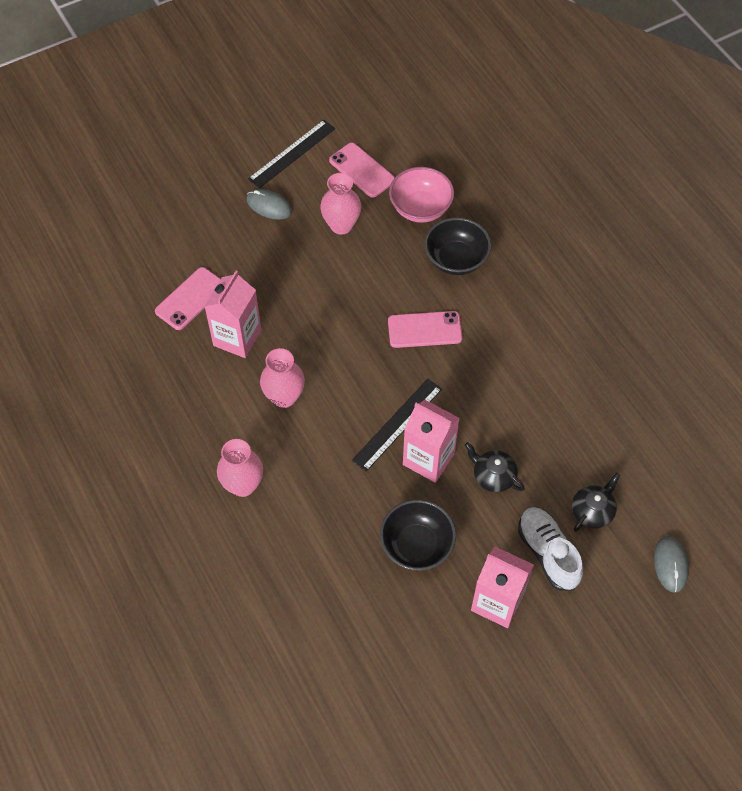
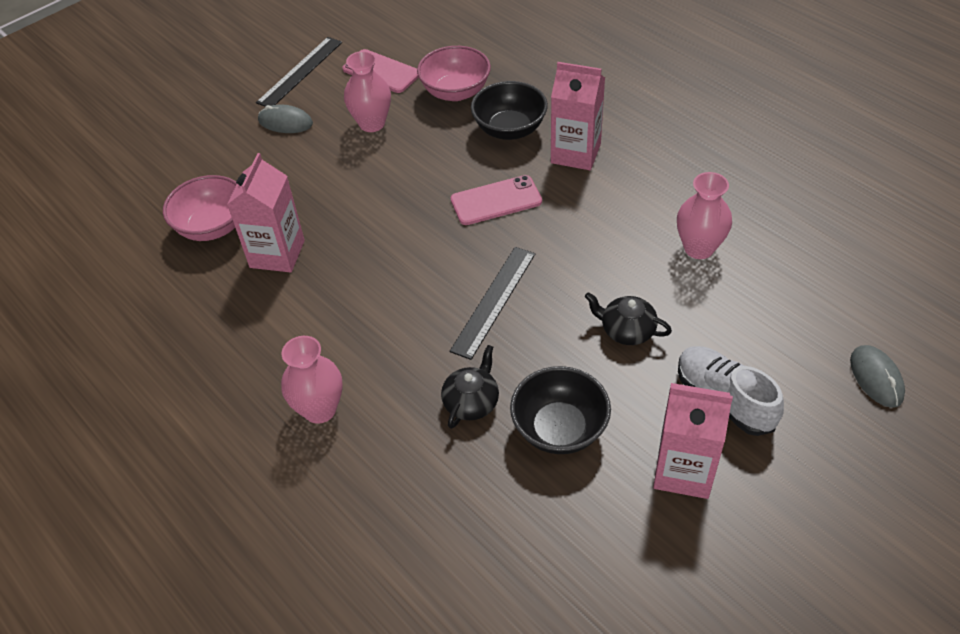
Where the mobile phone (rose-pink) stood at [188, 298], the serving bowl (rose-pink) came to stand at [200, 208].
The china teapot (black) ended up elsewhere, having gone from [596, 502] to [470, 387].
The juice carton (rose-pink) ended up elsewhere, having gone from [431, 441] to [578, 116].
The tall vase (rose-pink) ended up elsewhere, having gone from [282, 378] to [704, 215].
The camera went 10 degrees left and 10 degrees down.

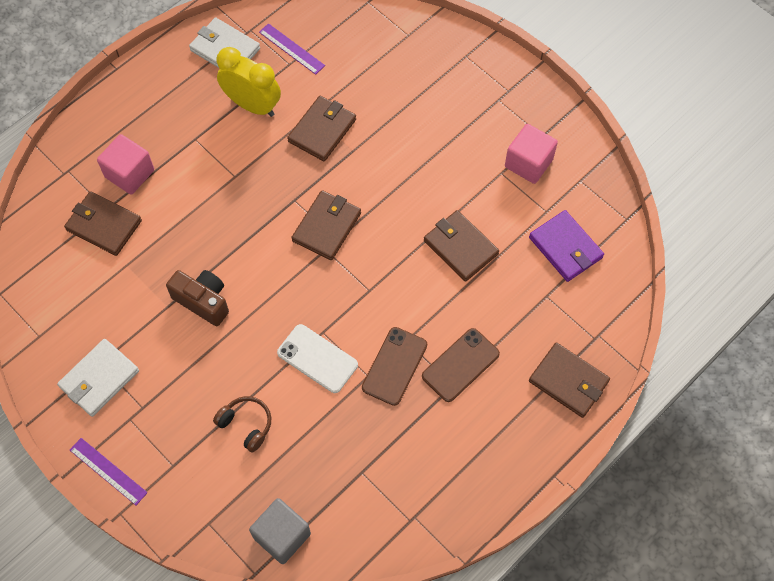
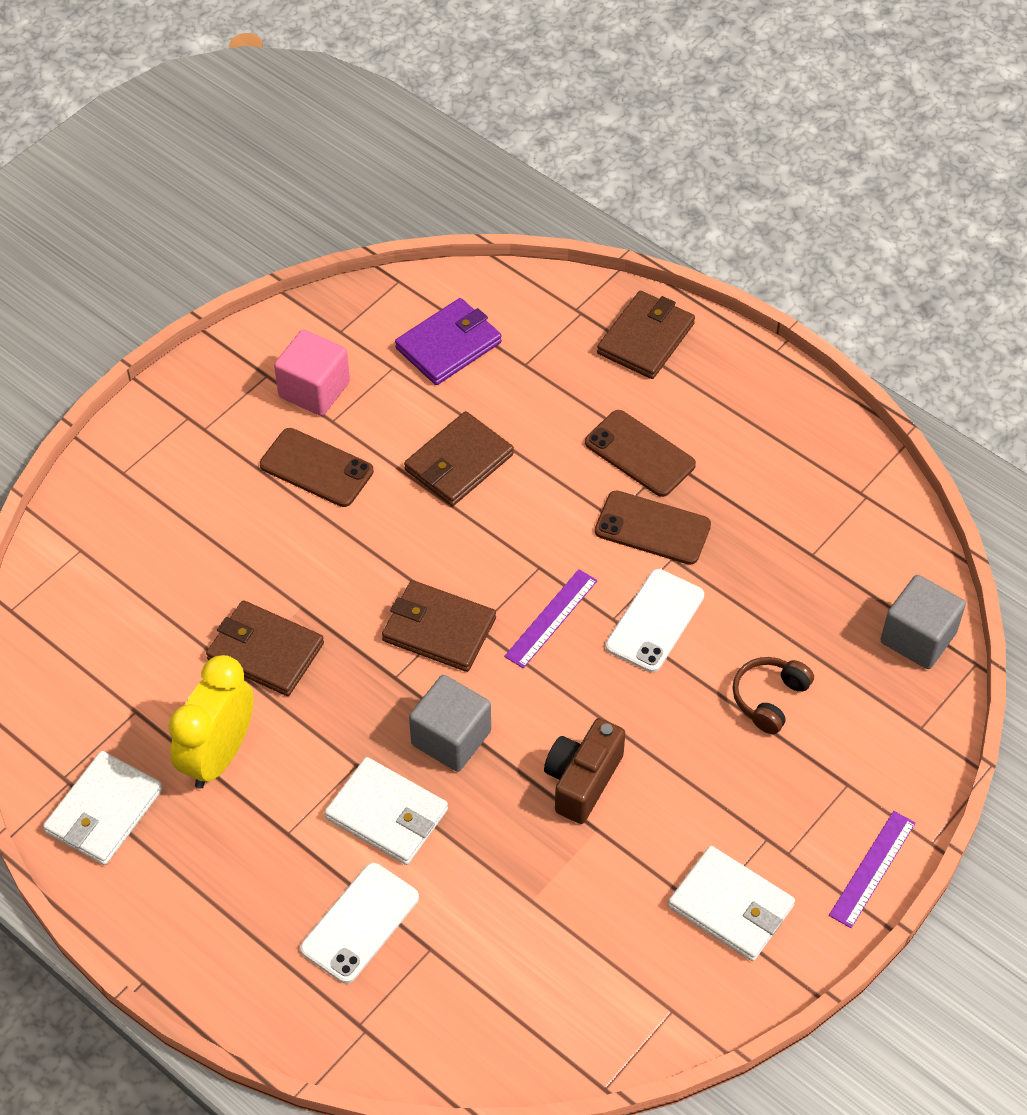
The second view gained the mobile phone (brown) at [317, 467].
Where the block (rose-pink) stood at [125, 164], the mobile phone (snow-white) came to stand at [359, 923].
The second view gained the billfold (snow-white) at [386, 811].
The second view gained the block (ash-grey) at [450, 723].
The straightedge (violet) ended up elsewhere, having gone from [292, 49] to [551, 618].
The second view lost the billfold (brown) at [103, 223].
The camera went 95 degrees left and 10 degrees down.

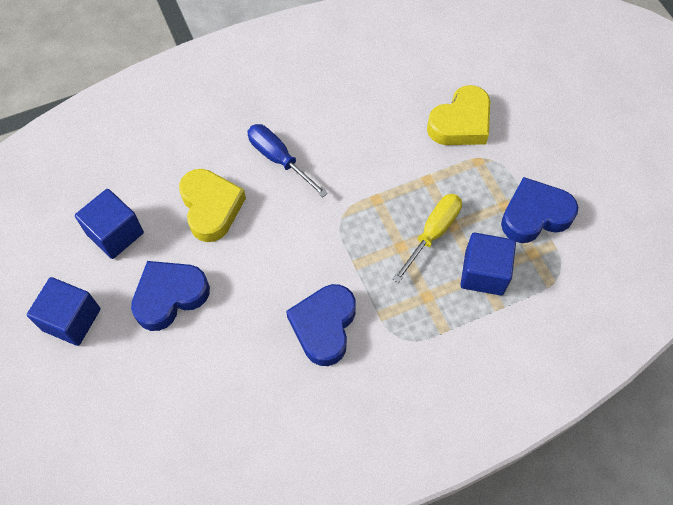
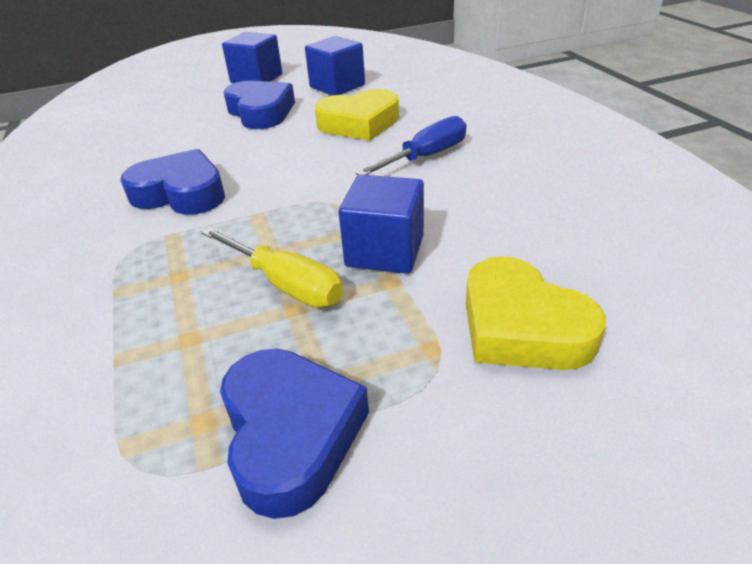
The block (blue) ended up elsewhere, having gone from [488, 264] to [381, 224].
The camera went 95 degrees right and 25 degrees down.

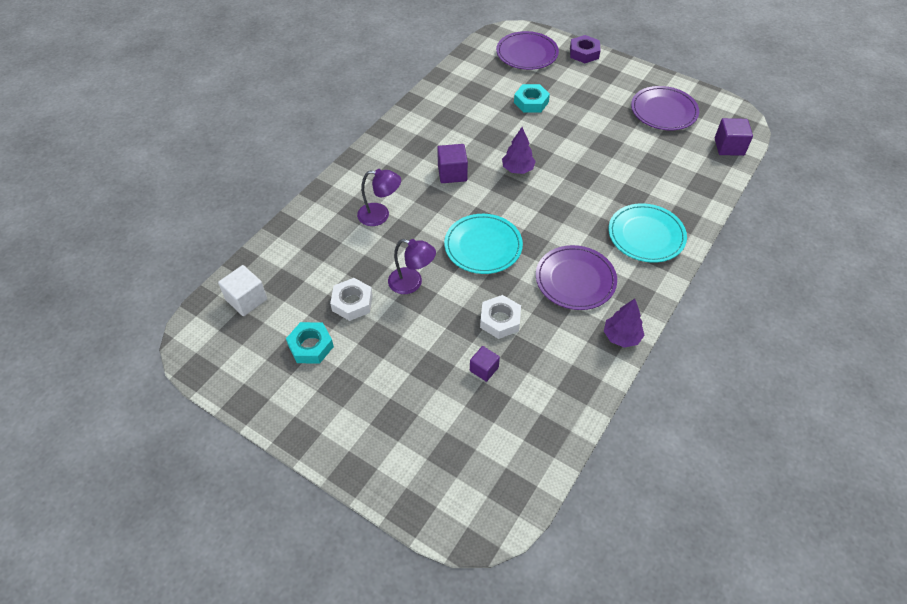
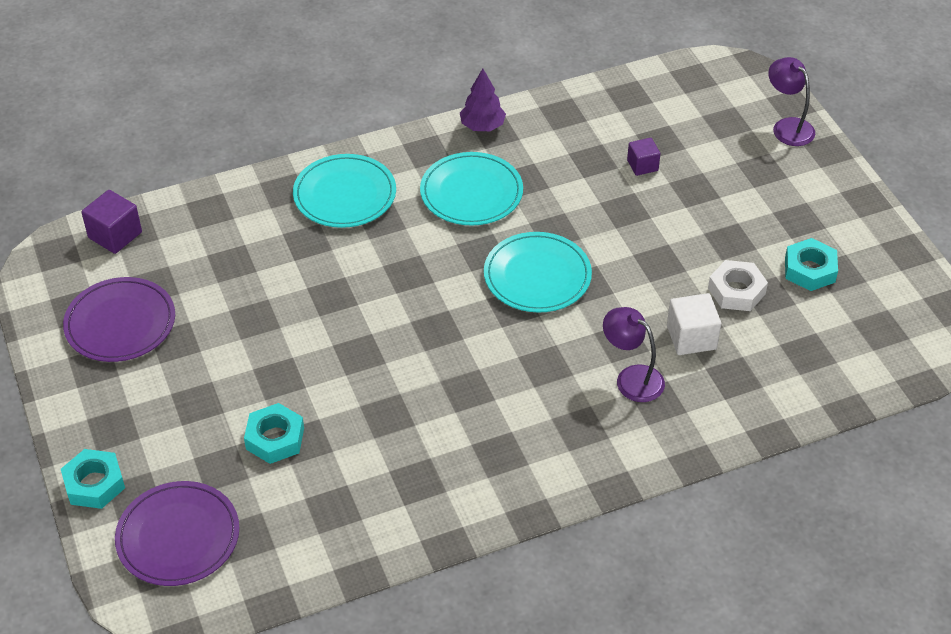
What was the hexagon nut (violet) at [585, 49] turned into the hexagon nut (teal) at [93, 479].
What was the dinner plate (violet) at [576, 277] turned into the dinner plate (teal) at [471, 189].
The block (snow-white) ended up elsewhere, having gone from [242, 290] to [694, 324].
The reading lamp (violet) ended up elsewhere, having gone from [412, 266] to [791, 101].
The second view lost the block (violet) at [452, 163].
The second view lost the hexagon nut (snow-white) at [500, 317].
The second view lost the fir tree (violet) at [519, 150].
The camera went 145 degrees left and 5 degrees down.

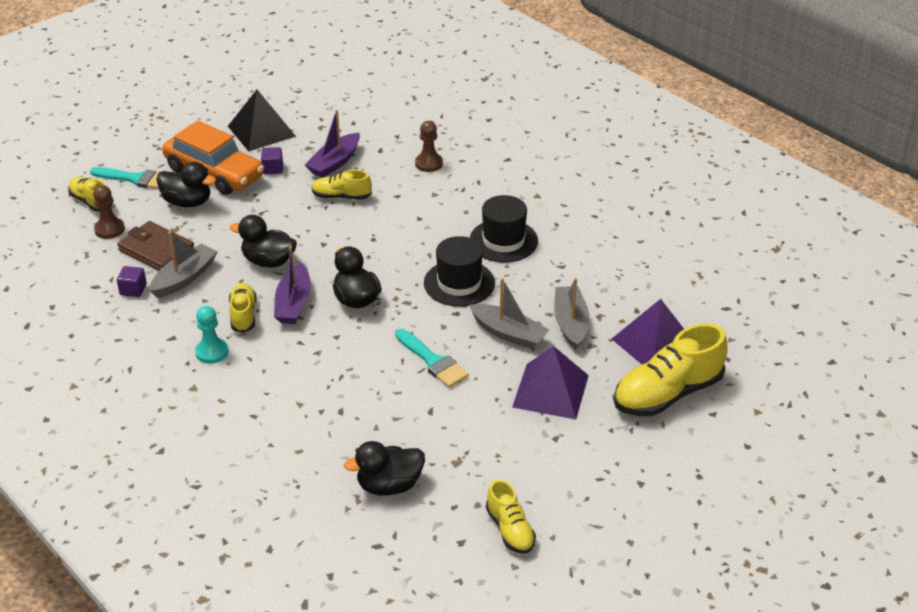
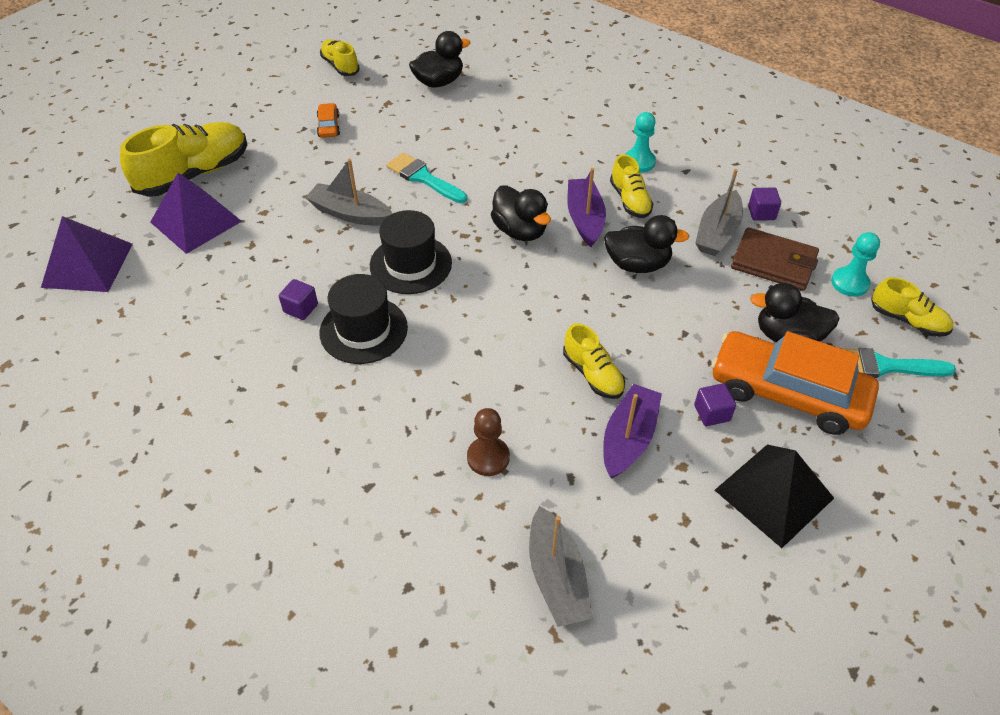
The solid pyramid (violet) ended up elsewhere, having gone from [550, 382] to [87, 254].
The second view gained the block (violet) at [298, 299].
The second view gained the toy car (bright orange) at [328, 120].
The boat (ash-grey) ended up elsewhere, having gone from [572, 314] to [560, 566].
The sneaker (yellow) at [342, 185] ended up facing another way, 60 degrees clockwise from before.
What was the chess pawn (brown) at [109, 212] turned into the chess pawn (teal) at [855, 264].
The camera went 170 degrees right and 10 degrees up.

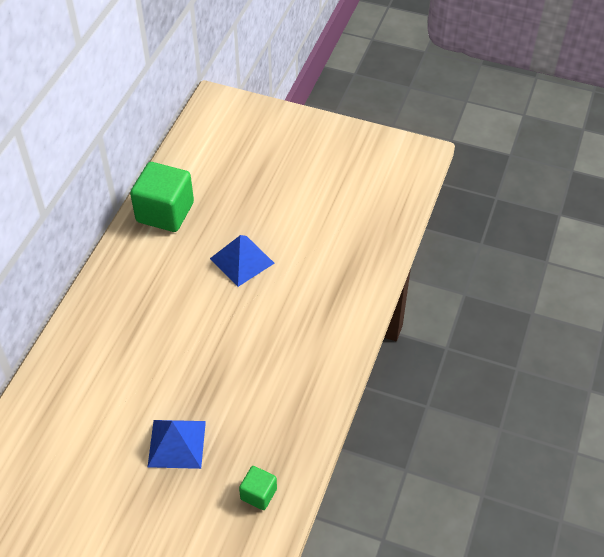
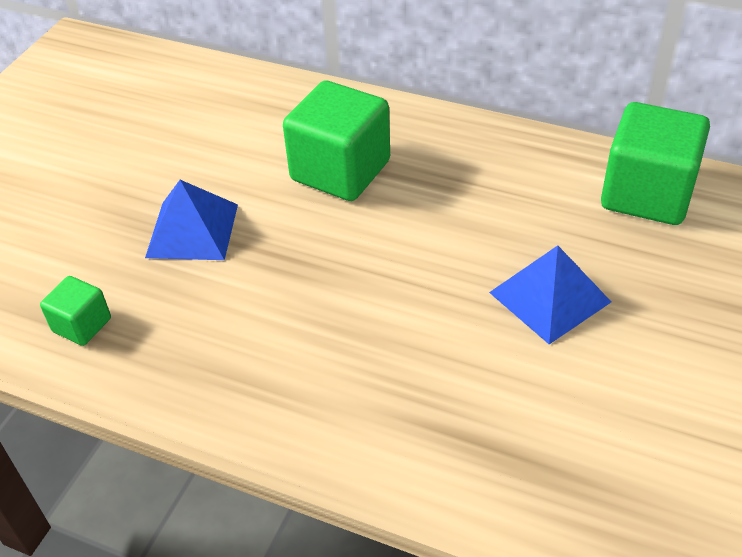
The second view gained the block (leaf-green) at [336, 141].
The camera went 95 degrees right and 5 degrees down.

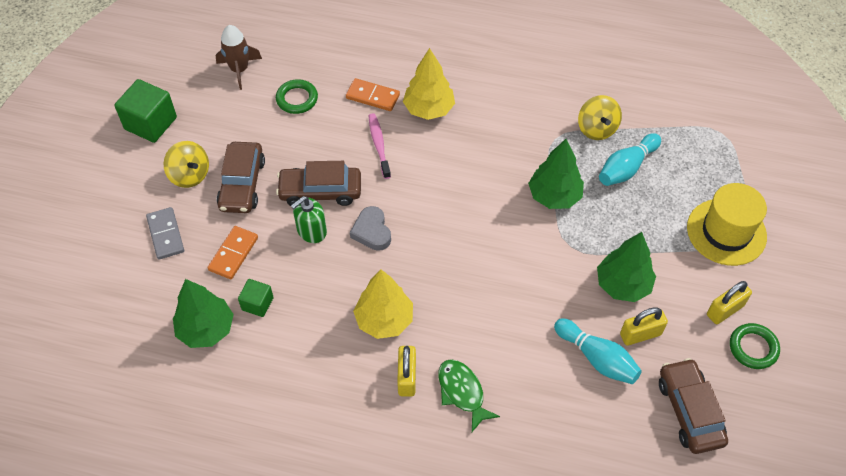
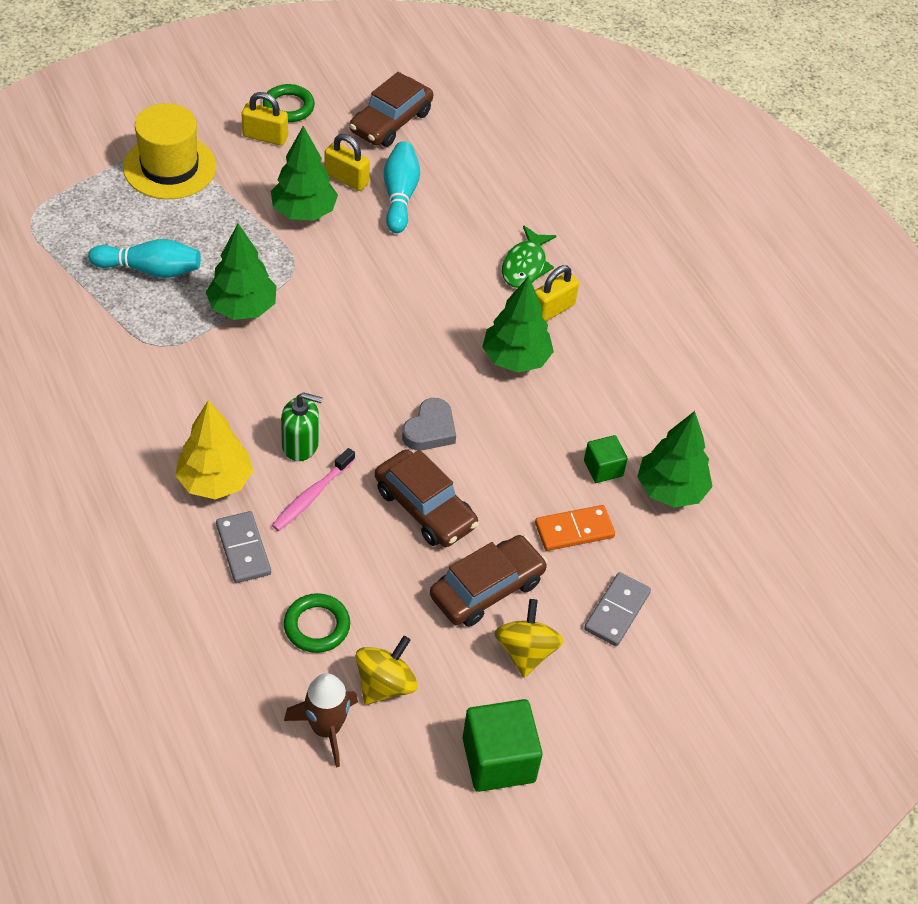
What was the domino piece (bright orange) at [373, 94] turned into the domino piece (ash-grey) at [243, 547].
The soap pump (leaf-green) ended up elsewhere, having gone from [309, 219] to [301, 426].
The spinning top (yellow) ended up elsewhere, having gone from [600, 117] to [386, 670].
What was the fir tree (yellow) at [383, 304] turned into the fir tree (leaf-green) at [518, 324].
The camera went 135 degrees left and 5 degrees down.

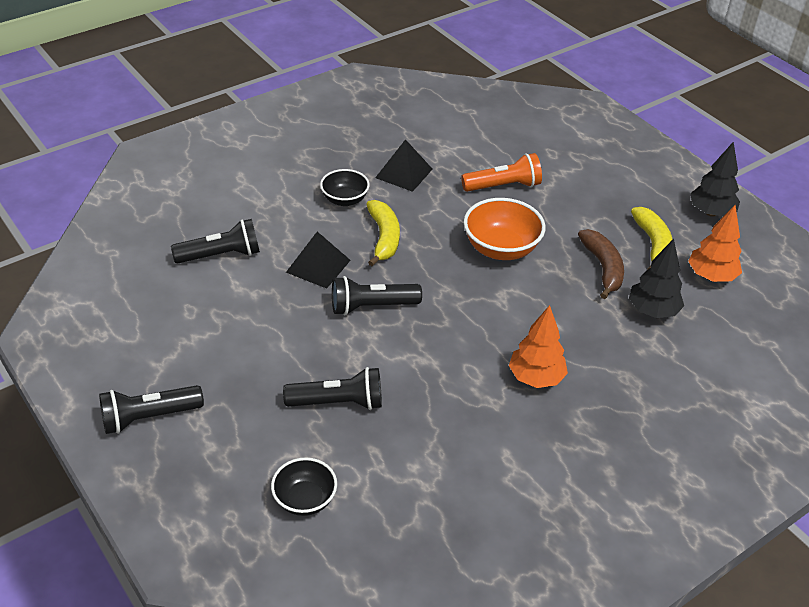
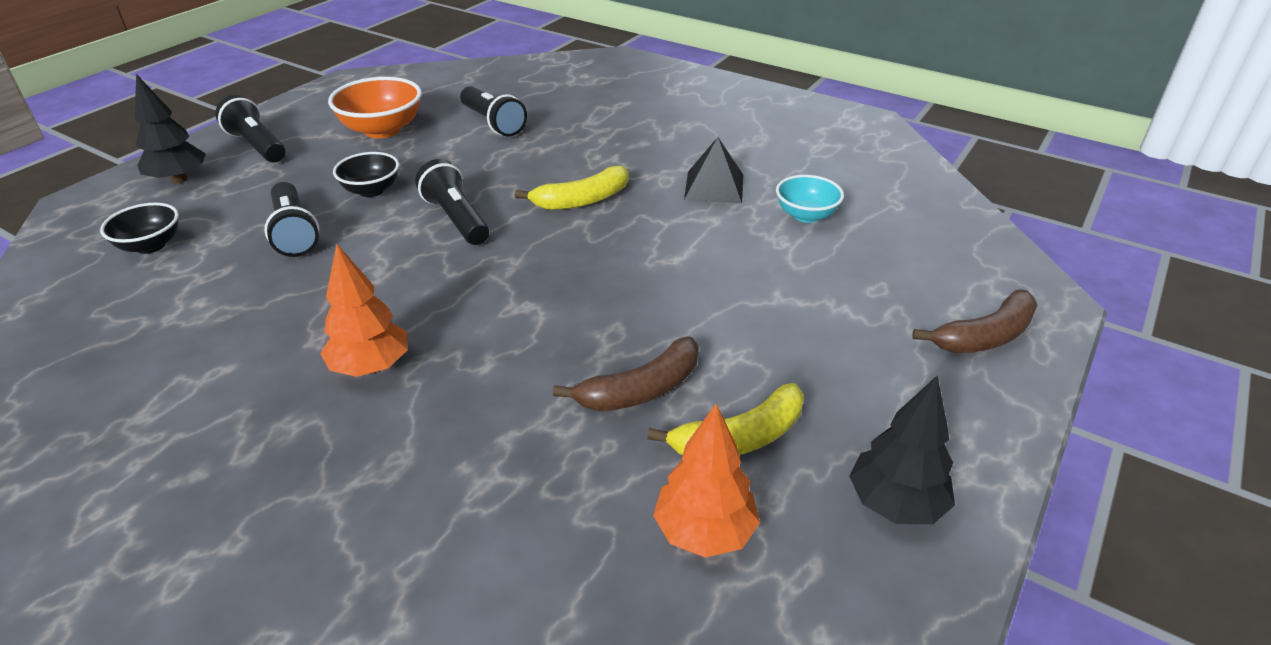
The fir tree (black) ended up elsewhere, having gone from [656, 278] to [170, 129].
The serving bowl (bright orange) ended up elsewhere, having gone from [504, 229] to [375, 107].
The serving bowl (black) ended up elsewhere, having gone from [345, 187] to [366, 174].
The second view gained the serving bowl (teal) at [810, 199].
The second view gained the banana fruit (brown) at [974, 321].
The second view lost the solid pyramid (black) at [318, 260].
The second view lost the pocket torch (bright orange) at [501, 172].
The camera went 70 degrees right and 5 degrees down.

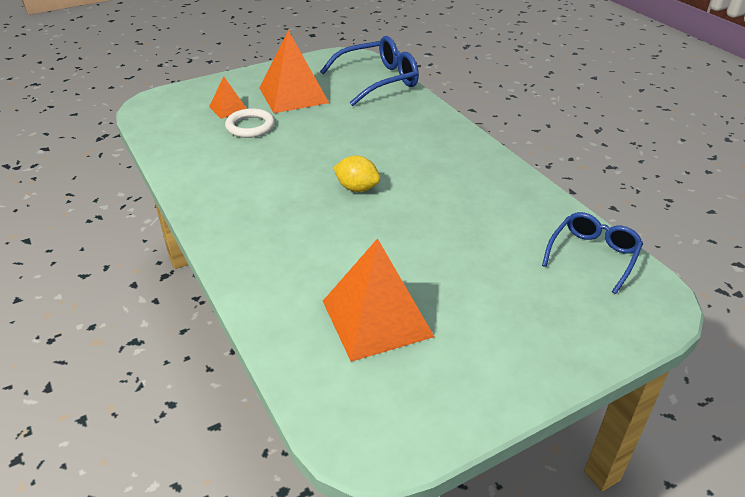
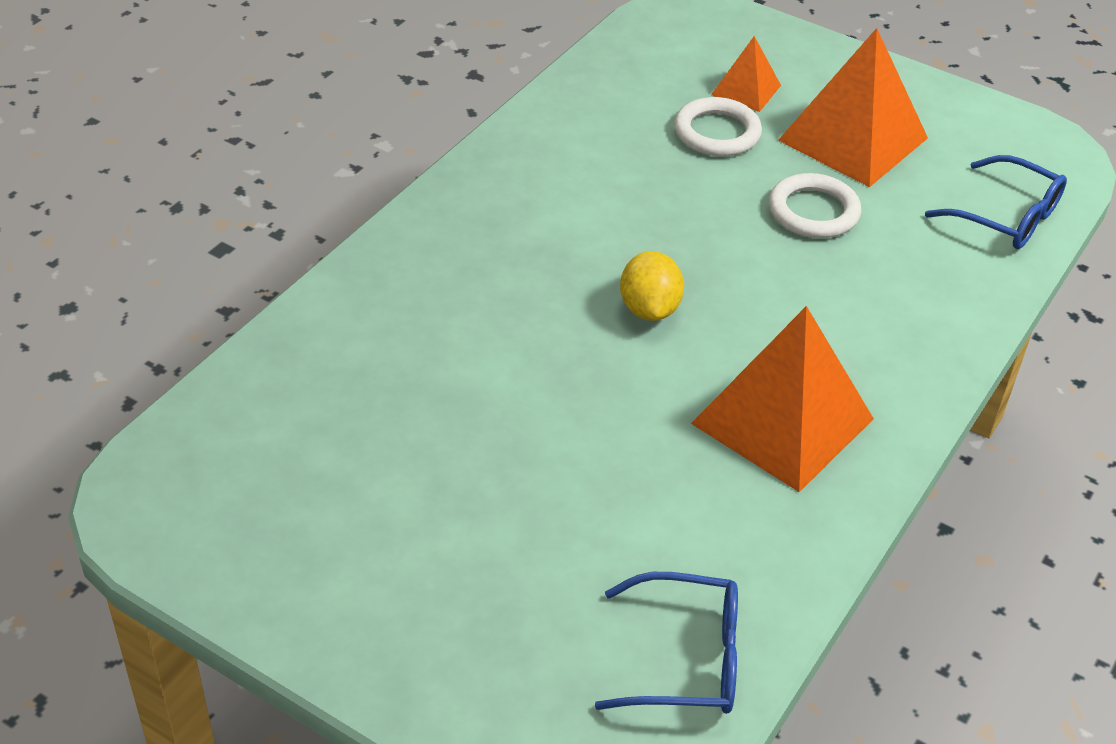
The solid pyramid (bright orange) ended up elsewhere, having gone from [378, 300] to [782, 399].
The second view gained the ring (snow-white) at [815, 205].
The size of the spectacles (blue) at [369, 71] changed by a factor of 0.66.
The camera went 60 degrees right and 5 degrees up.

